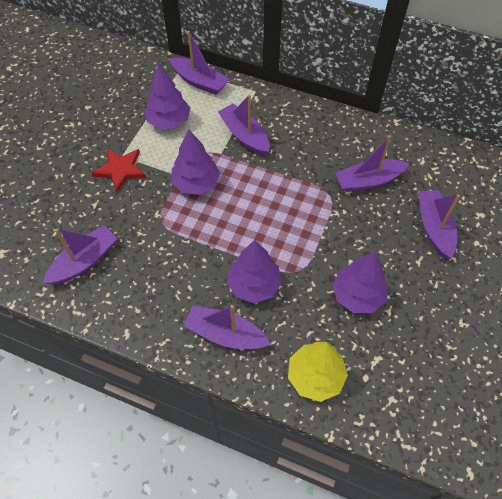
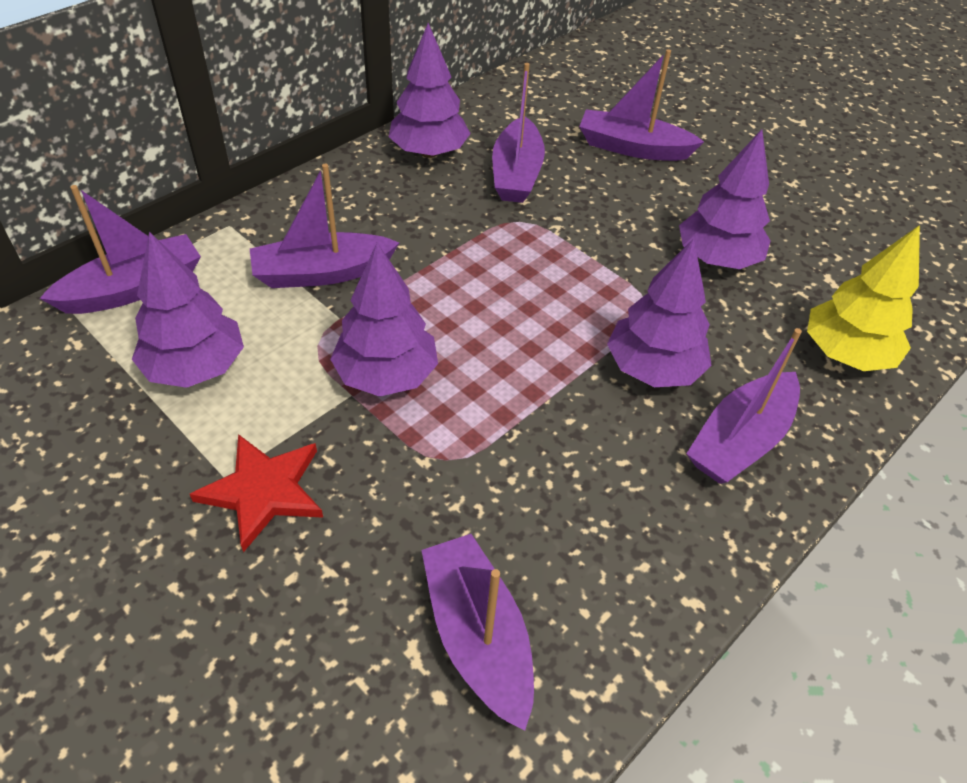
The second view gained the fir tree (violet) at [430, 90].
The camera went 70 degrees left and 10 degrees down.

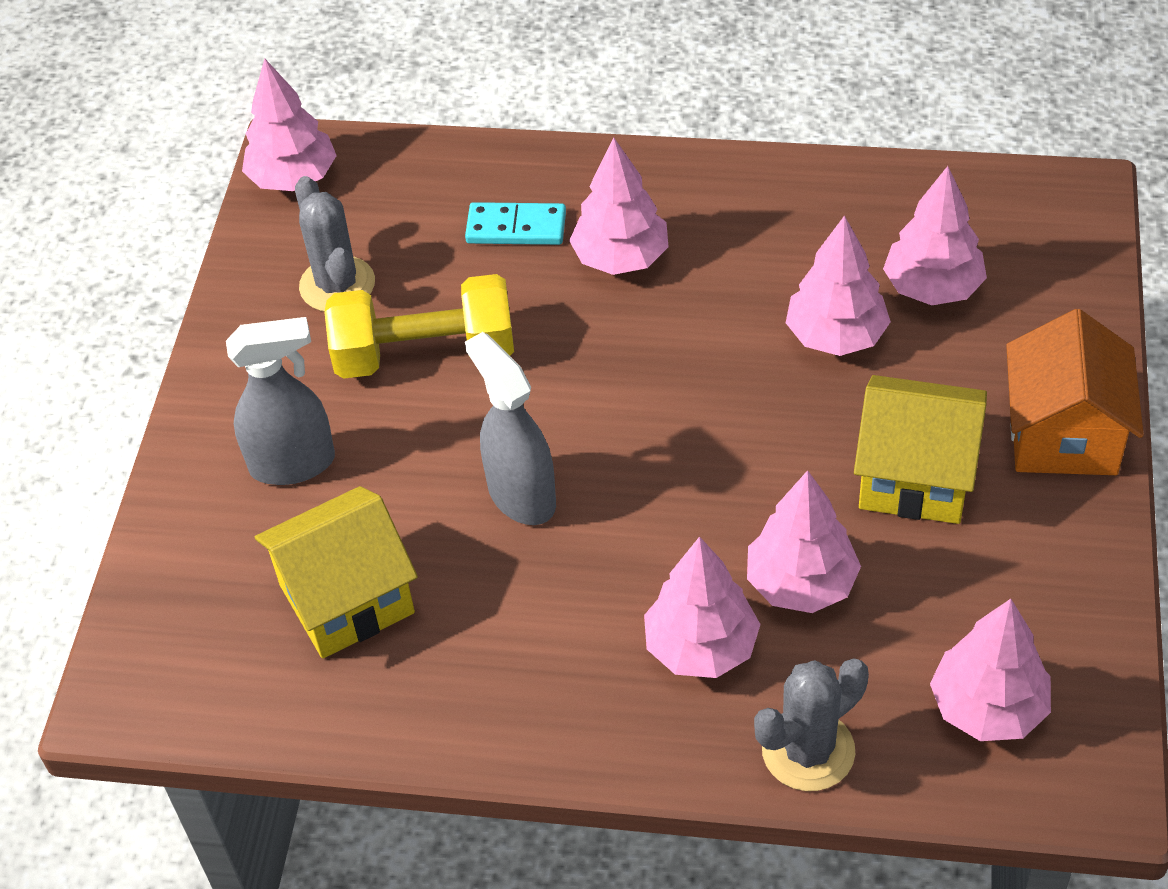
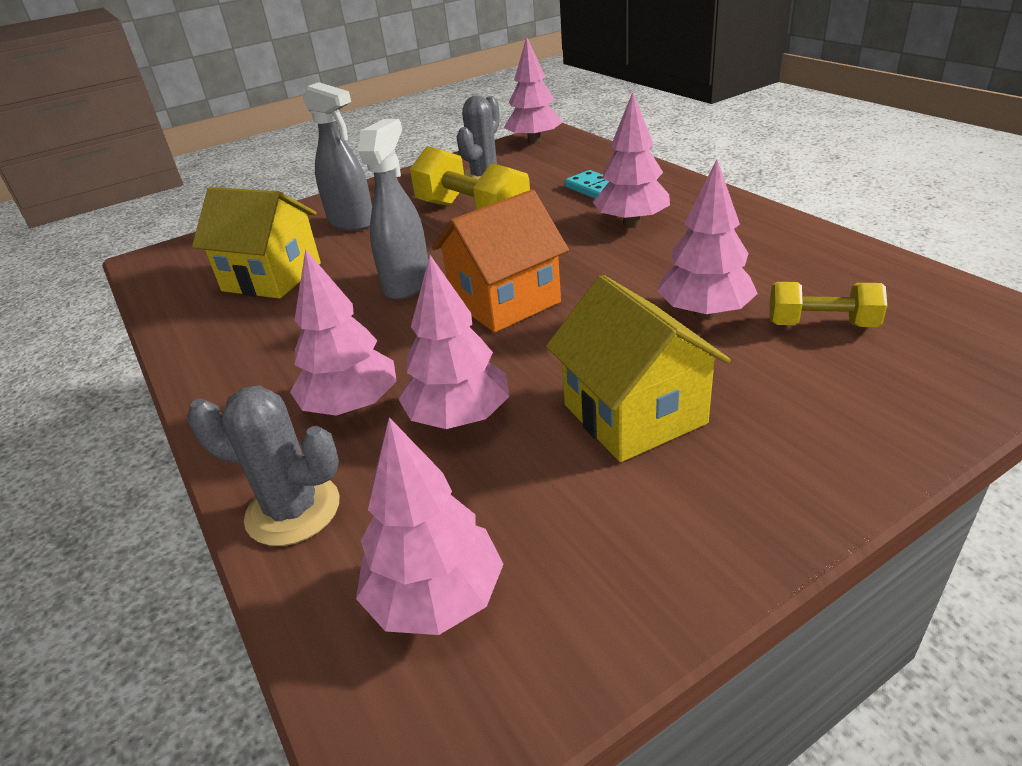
The cottage (bright orange) ended up elsewhere, having gone from [1075, 392] to [500, 261].
Where the fir tree (rose-pink) stood at [935, 235], the free weight (yellow) came to stand at [828, 304].
The camera went 50 degrees right and 15 degrees down.

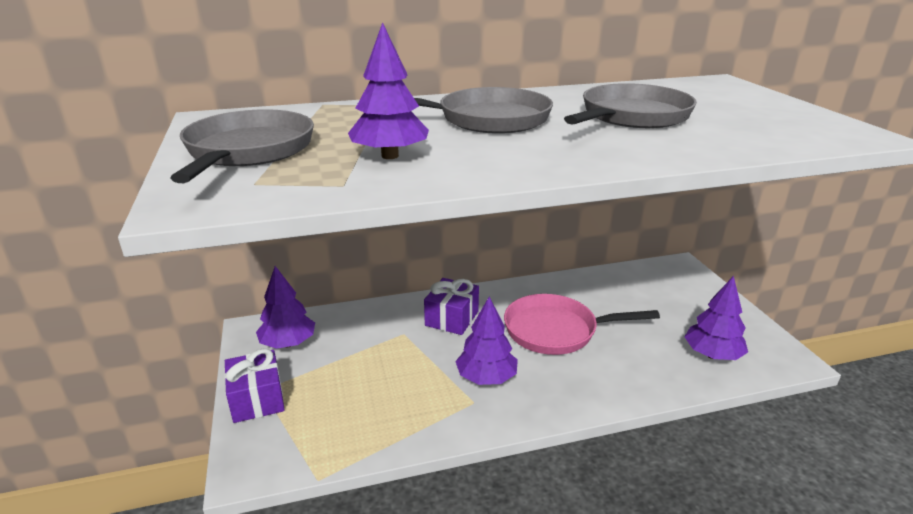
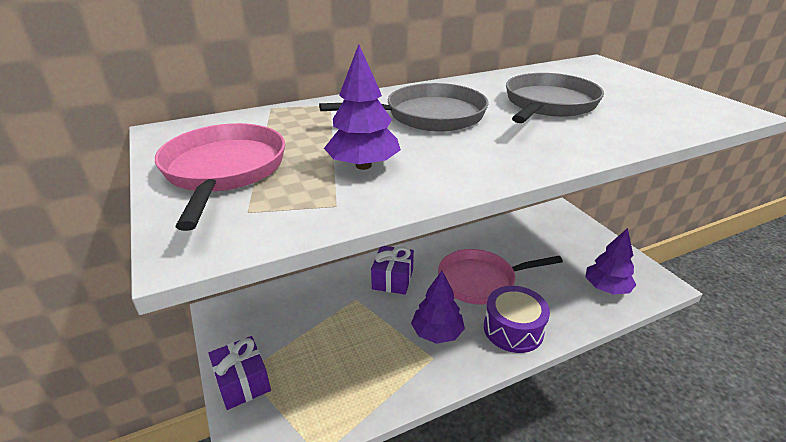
What was the pan (ash-grey) at [242, 146] turned into the pan (rose-pink) at [220, 177].
The second view gained the toy drum (violet) at [517, 319].
The second view lost the fir tree (violet) at [285, 307].
The camera went 10 degrees left and 5 degrees up.

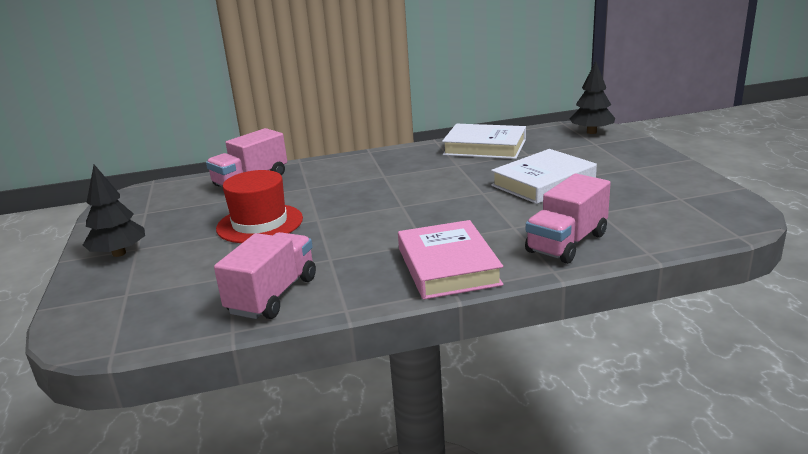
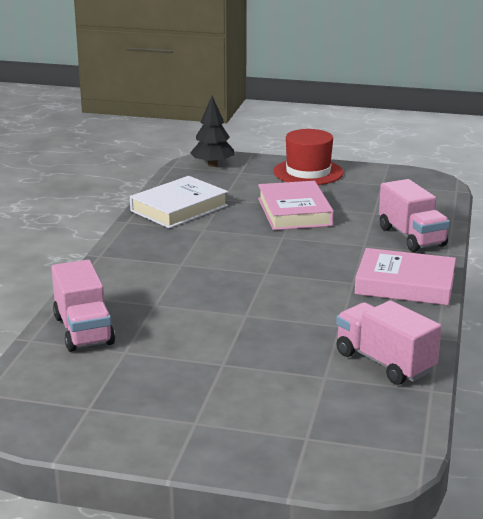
What was the hardcover (snow-white) at [544, 176] turned into the hardcover (rose-pink) at [296, 205].
The top hat (red) ended up elsewhere, having gone from [259, 206] to [308, 157].
The second view lost the fir tree (black) at [114, 211].
The camera went 65 degrees left and 0 degrees up.

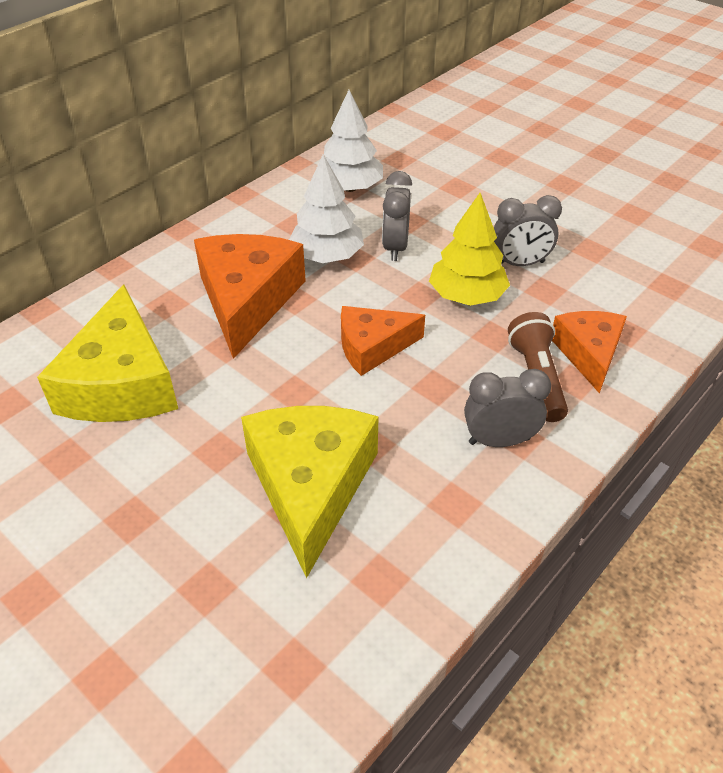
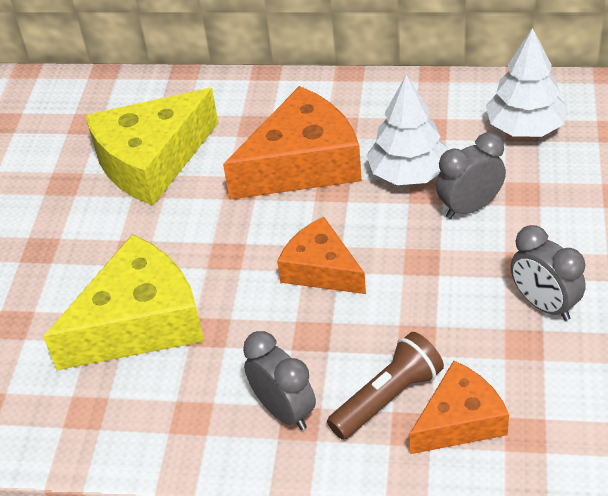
The second view lost the fir tree (yellow) at [469, 249].
The camera went 60 degrees right and 0 degrees up.

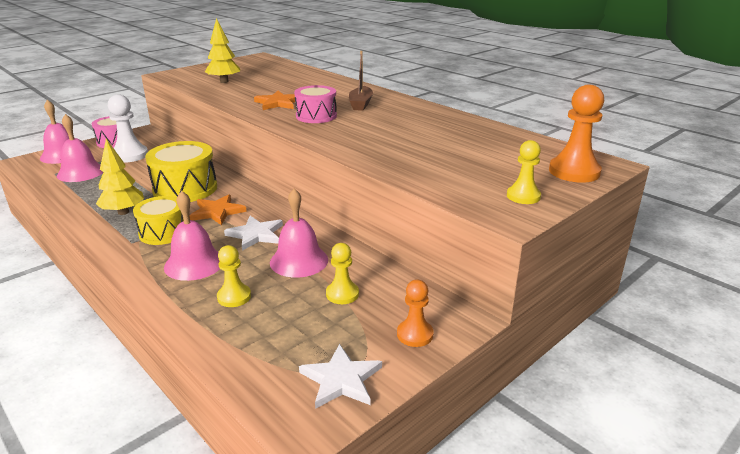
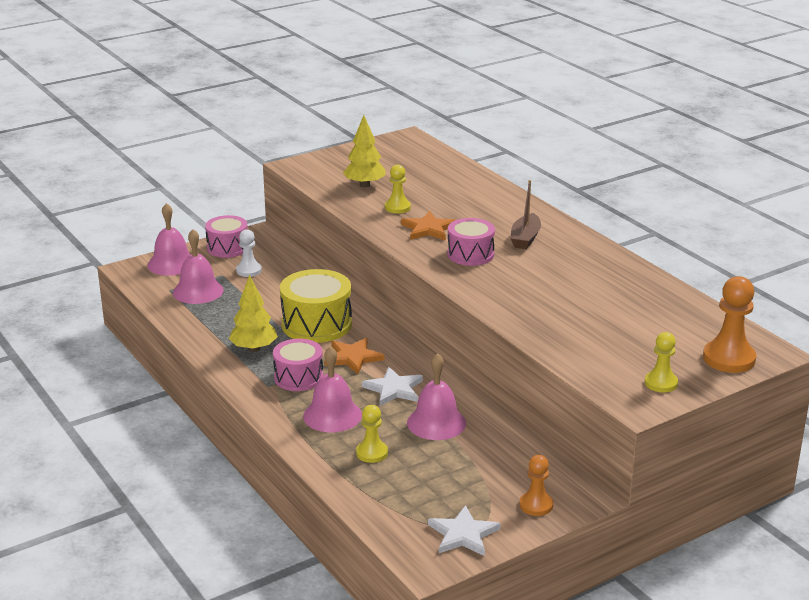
The size of the chess pawn (snow-white) at [128, 128] changed by a factor of 0.62.
What was the toy drum (yellow) at [158, 220] turned into the toy drum (rose-pink) at [298, 365].
The chess pawn (yellow) ended up elsewhere, having gone from [342, 273] to [398, 189].
The camera went 10 degrees right and 0 degrees up.

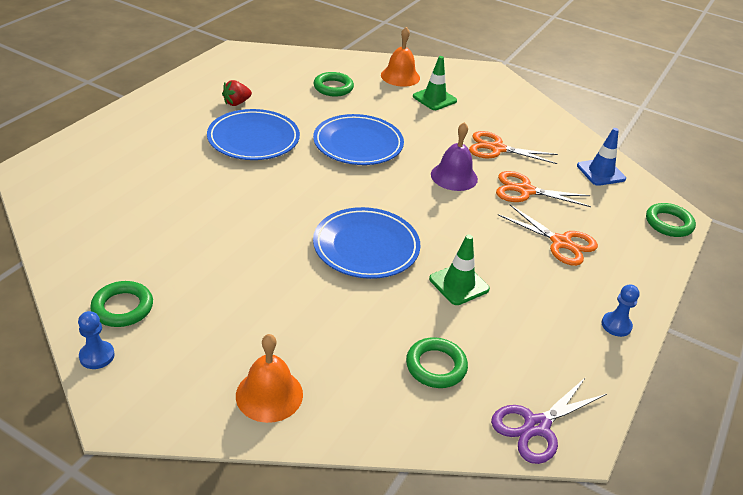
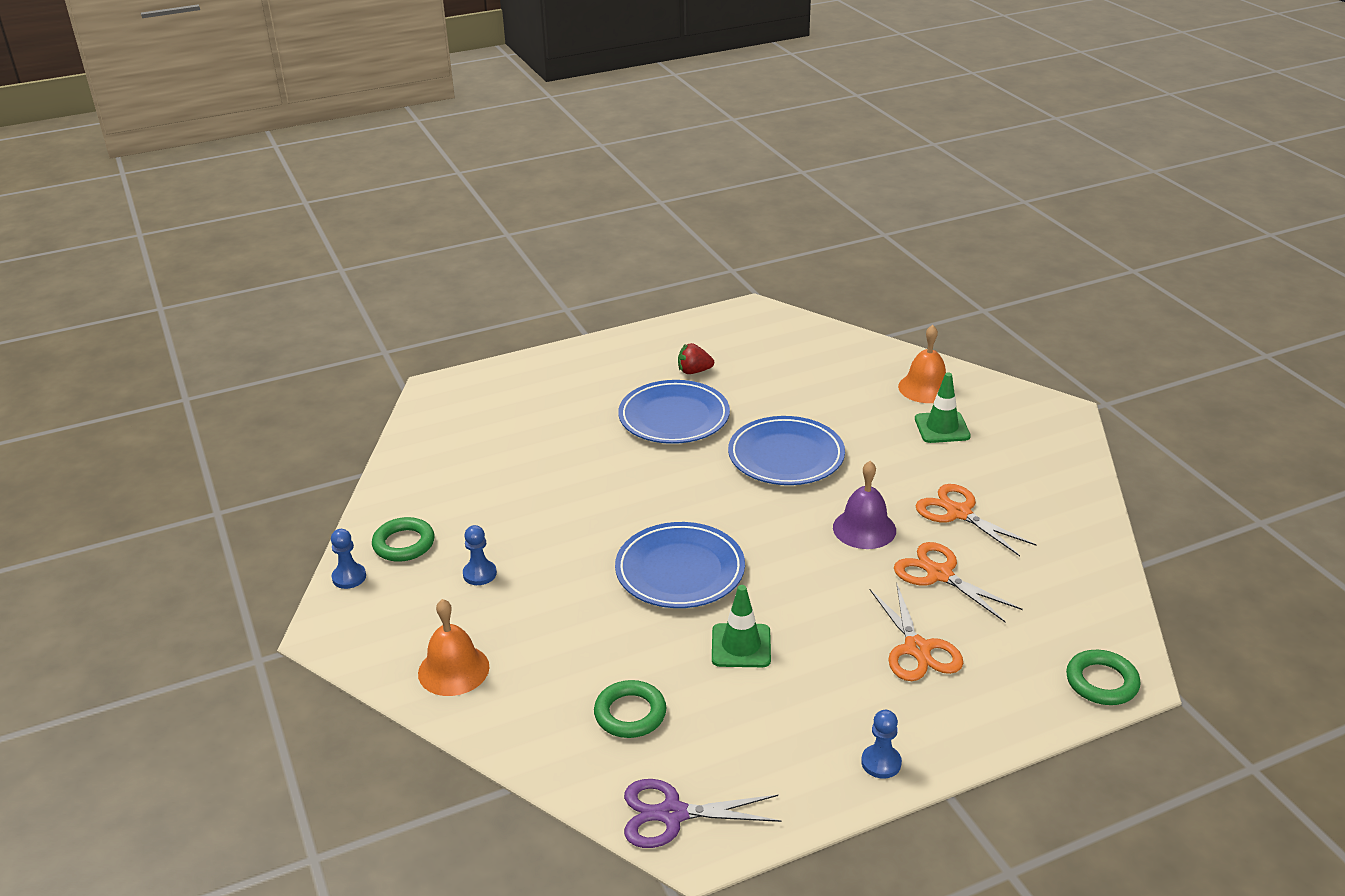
The second view gained the chess pawn (blue) at [480, 555].
The second view lost the ring (leaf-green) at [334, 84].
The second view lost the road cone (blue) at [601, 157].
The camera went 40 degrees right and 5 degrees down.

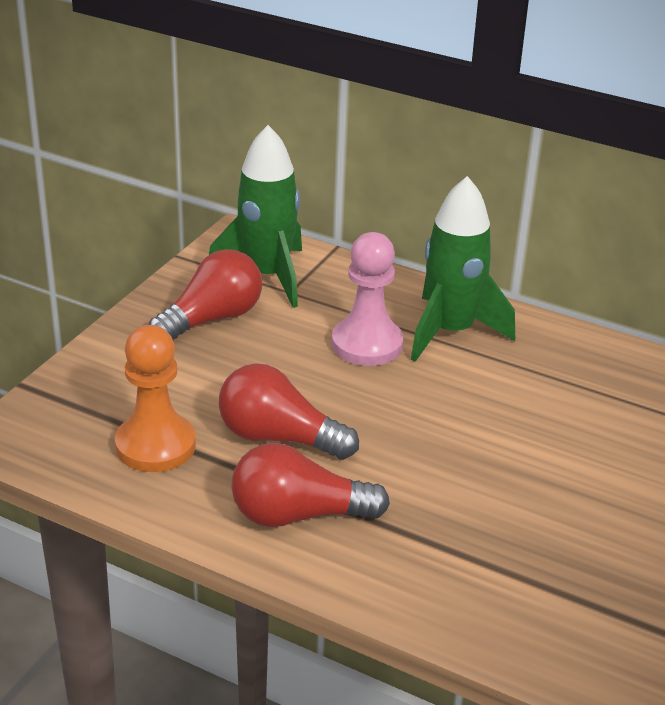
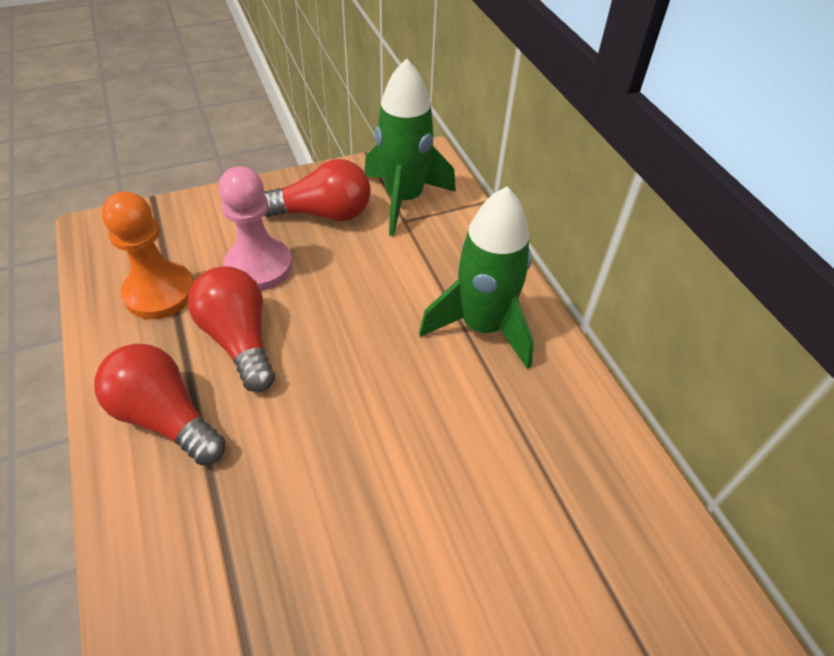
The chess pawn (rose-pink) ended up elsewhere, having gone from [367, 299] to [255, 228].
The camera went 40 degrees right and 15 degrees up.

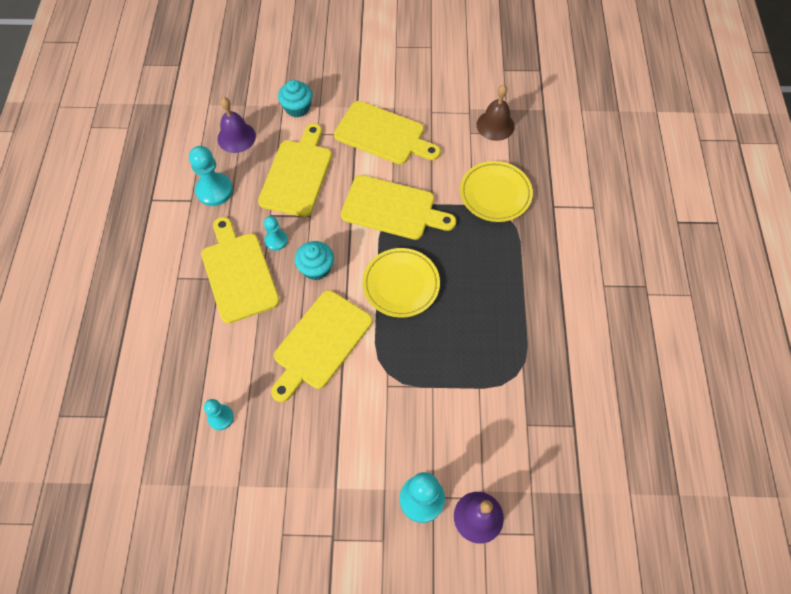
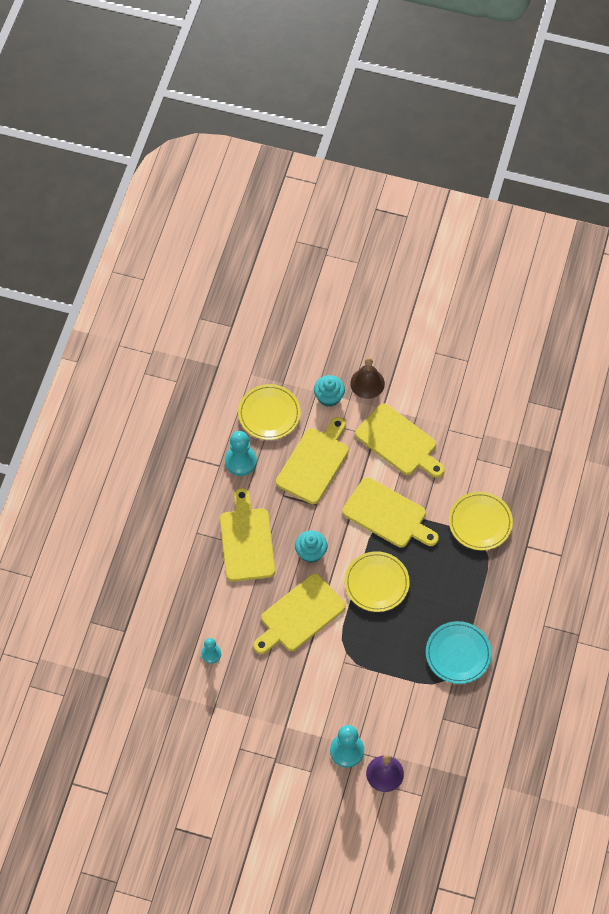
Where the bell (violet) stood at [236, 125], the dinner plate (yellow) came to stand at [269, 412].
The bell (brown) ended up elsewhere, having gone from [496, 113] to [367, 378].
The second view gained the dinner plate (teal) at [459, 652].
The second view lost the chess pawn (teal) at [276, 233].
The camera went 15 degrees right and 0 degrees up.

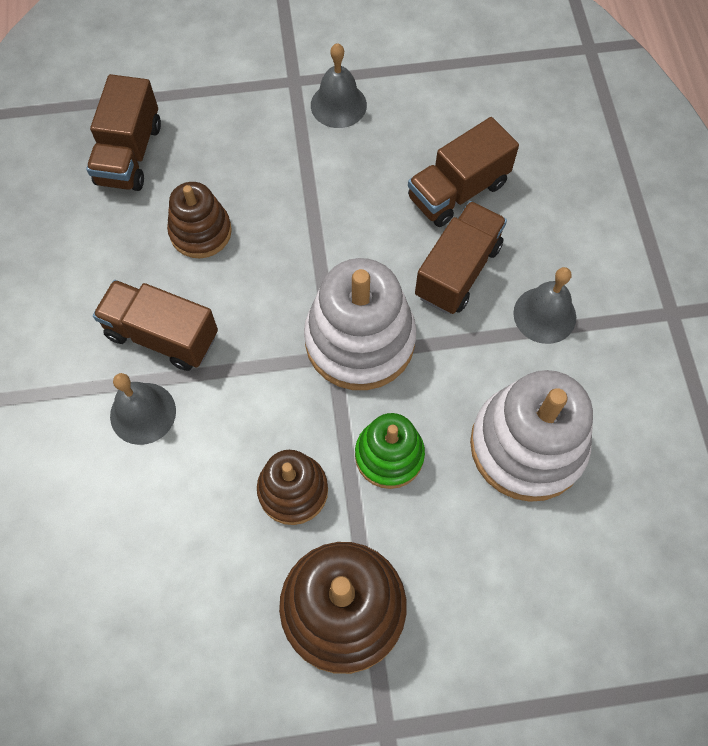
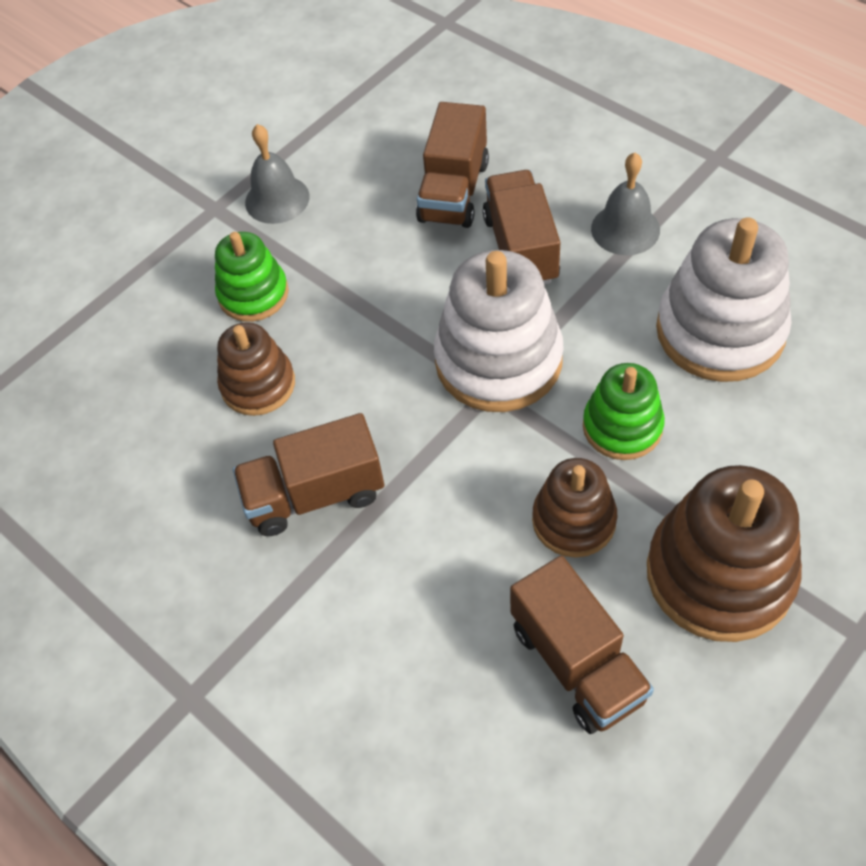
The second view gained the ring stacker (leaf-green) at [252, 277].
The lorry (brown) ended up elsewhere, having gone from [123, 132] to [582, 645].
The second view lost the bell (ash-grey) at [143, 409].
The camera went 35 degrees left and 10 degrees down.

